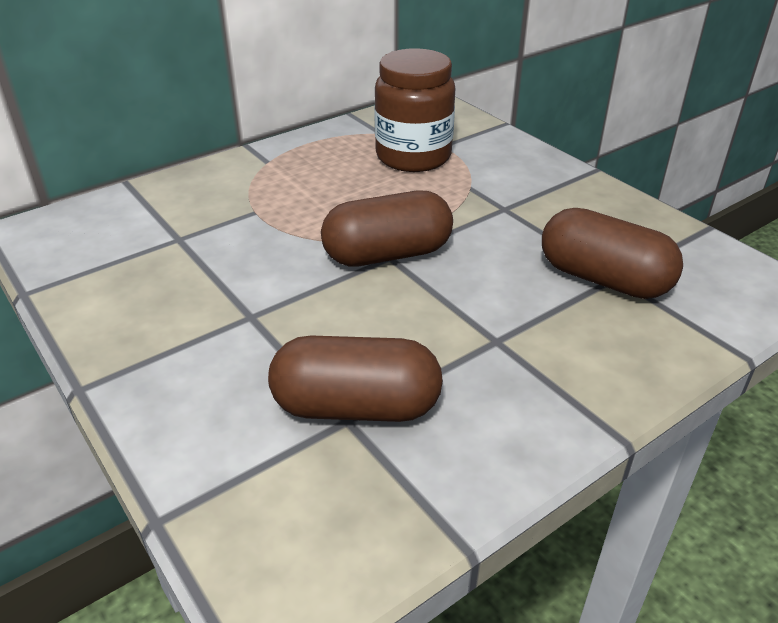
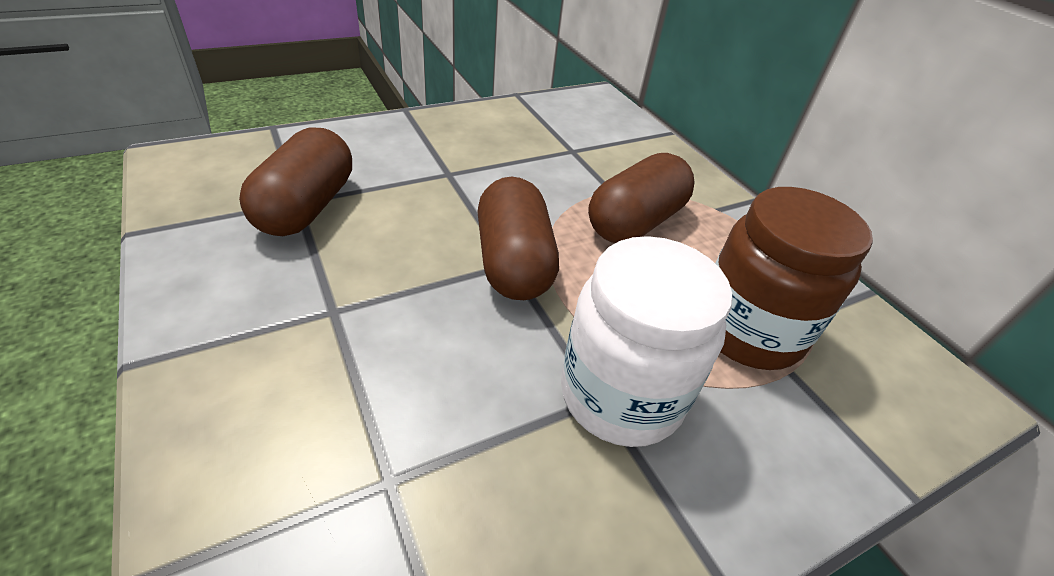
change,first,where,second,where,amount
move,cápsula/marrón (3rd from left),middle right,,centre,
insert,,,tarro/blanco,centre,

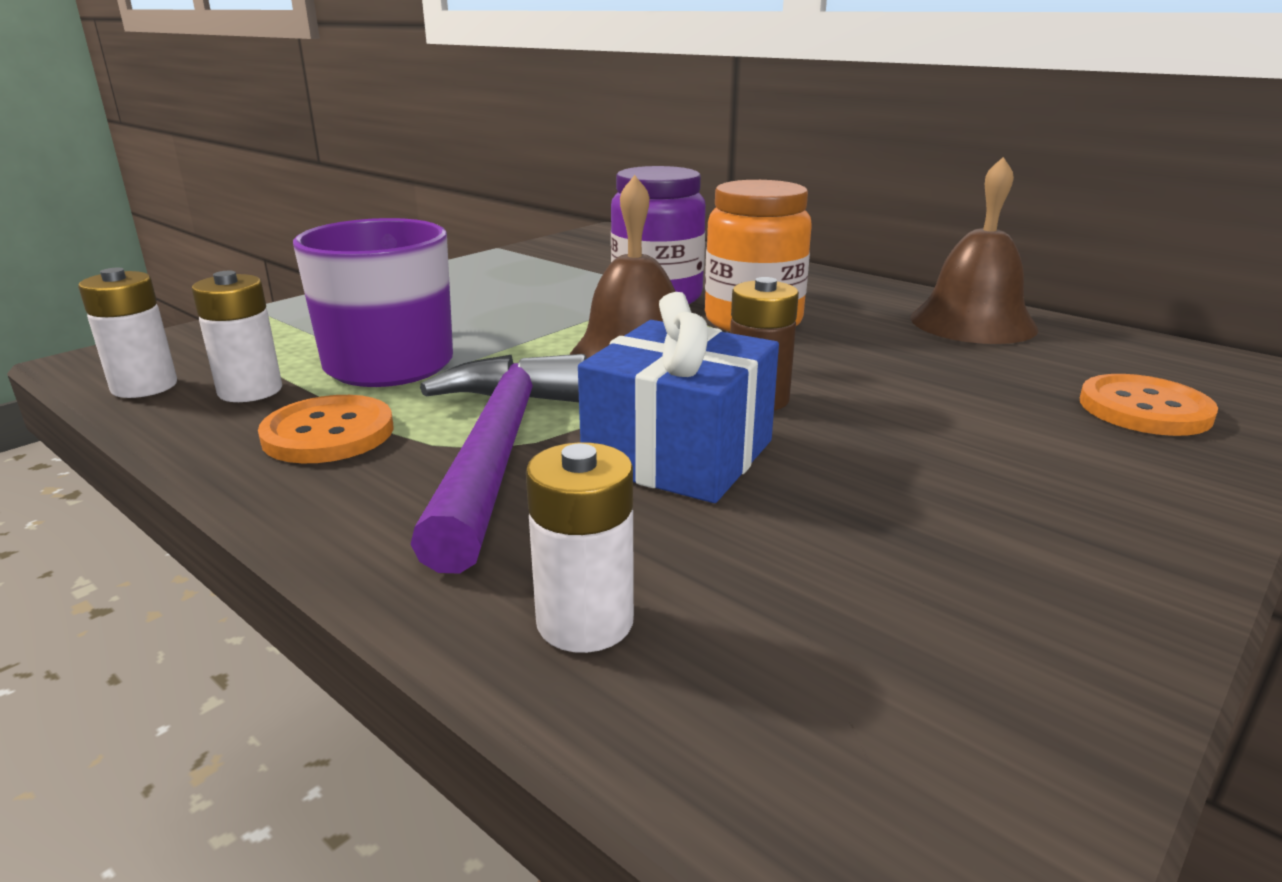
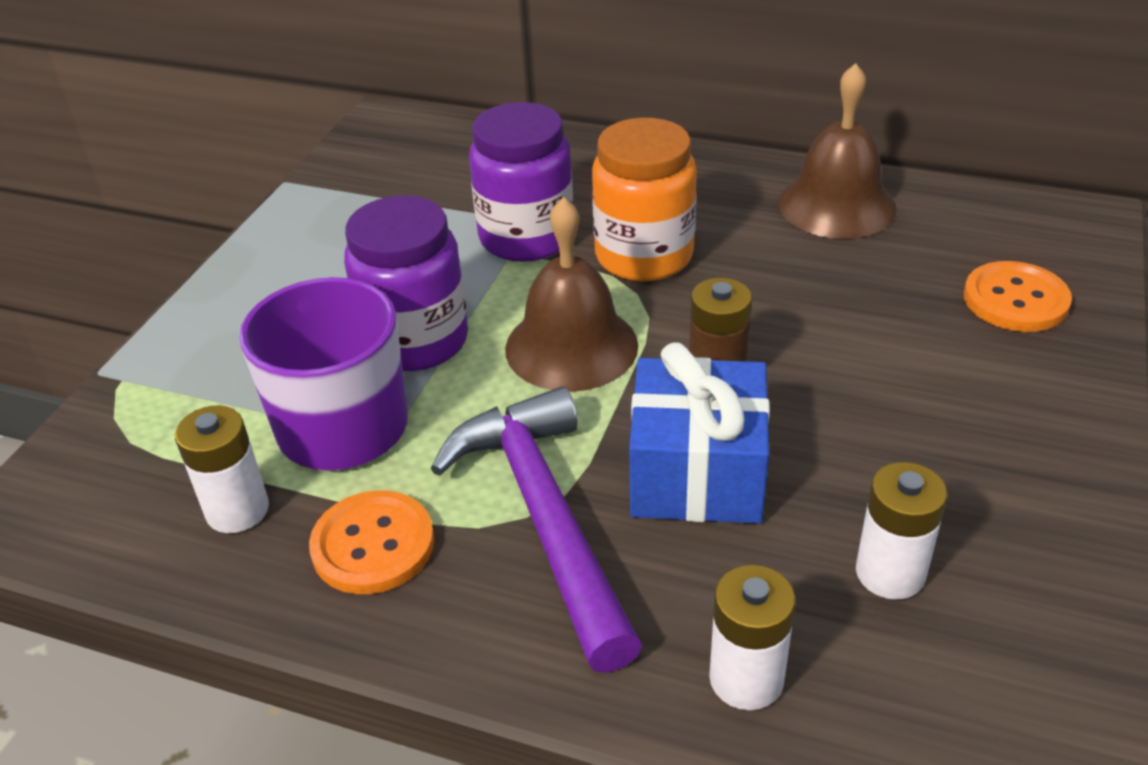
change,first,where,second,where,amount
move,pila/blanco (1st from left in the first image),middle left,pila/blanco (3rd from left),bottom right,
insert,,,tarro/morado (1st from left),centre,

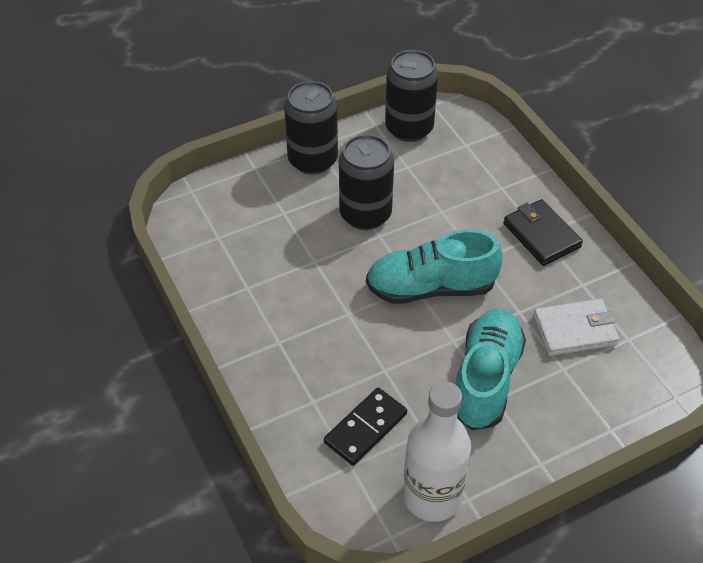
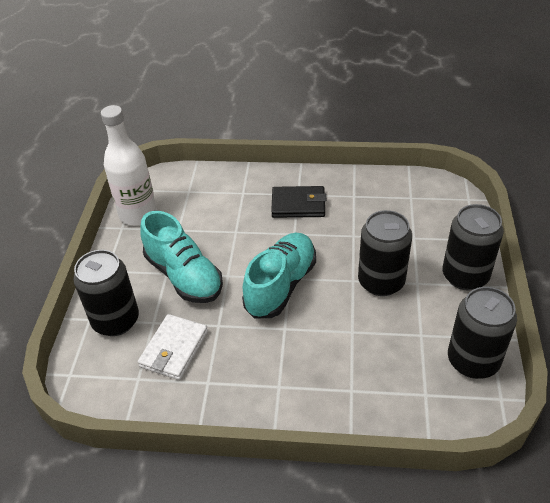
change,first,where,second,where,amount
move,cartera/negro,middle right,,centre,
delete,ficha de dominó/negro,bottom centre,,,
insert,,,lata/negro (1st from left),middle left,

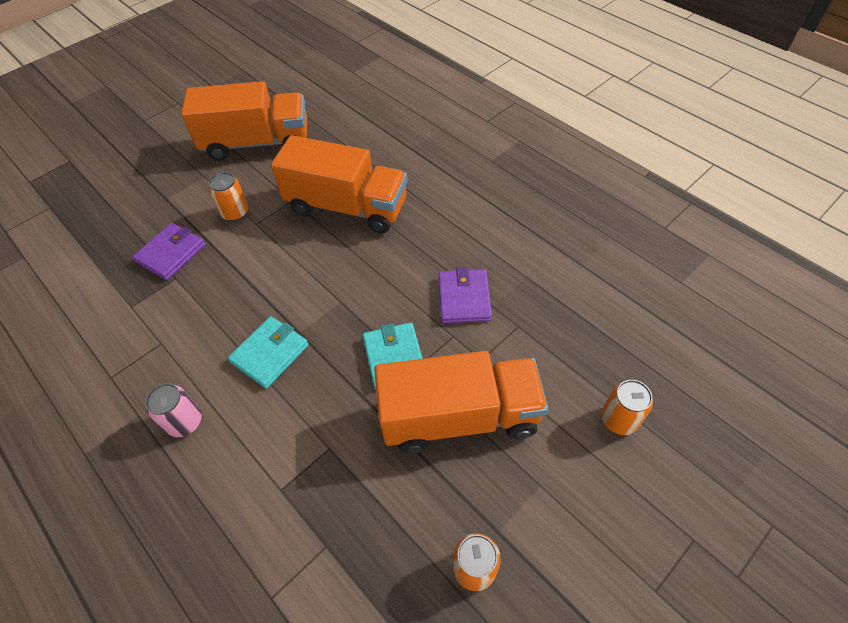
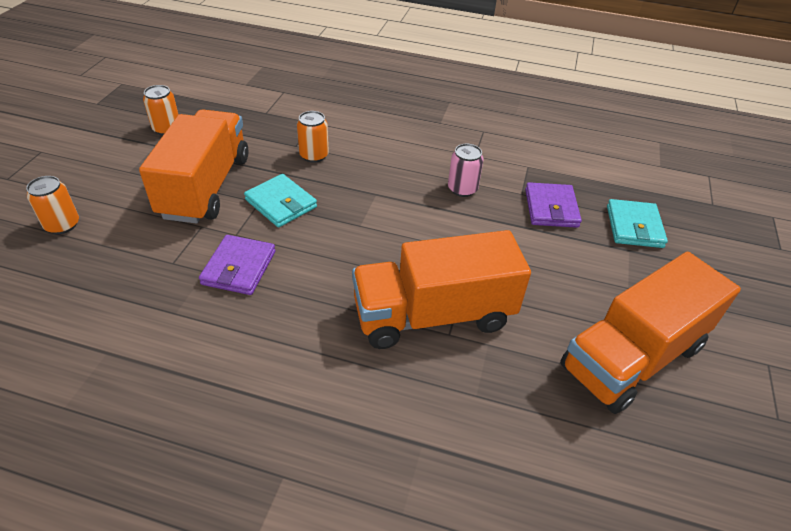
change,first,where,second,where,amount
move,lata/naranja (1st from left in the first image),top left,lata/naranja (3rd from left),top centre,
rotate,cartera/morado (2nd from left in the first image),centre,cartera/morado (1st from left),middle left,45 degrees clockwise
move,cartera/turquesa (1st from left in the first image),middle left,cartera/turquesa (2nd from left),middle right,
rotate,camión/naranja (3rd from left in the first image),centre,camión/naranja (1st from left),top left,135 degrees clockwise
move,lata/rosa,middle left,,top centre,

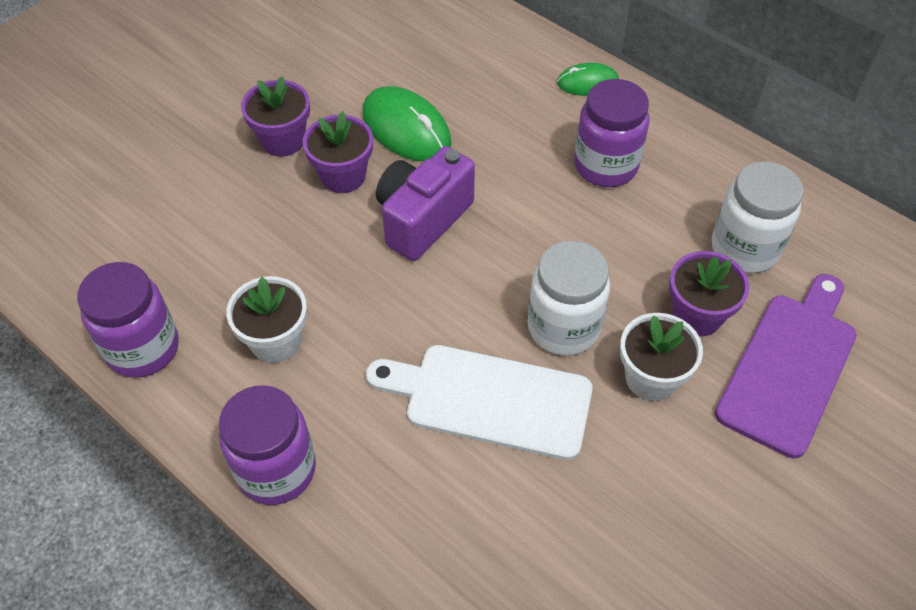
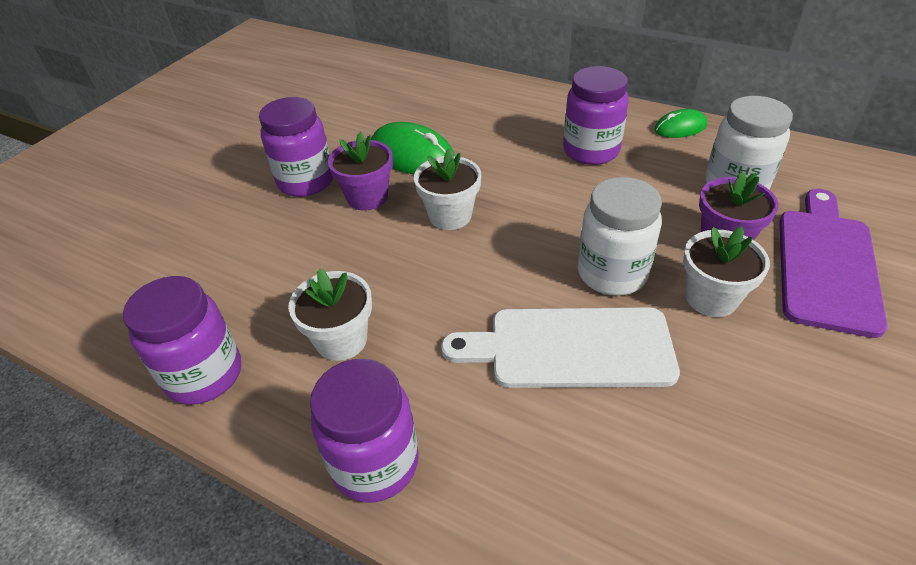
change,first,where,second,where,amount
move,ratón/verde (2nd from left),top centre,,top right,
replace,maceta/morado (1st from left),top left,tarro/morado (2nd from left),top left,
replace,cámara/morado,top centre,maceta/blanco (2nd from left),centre,

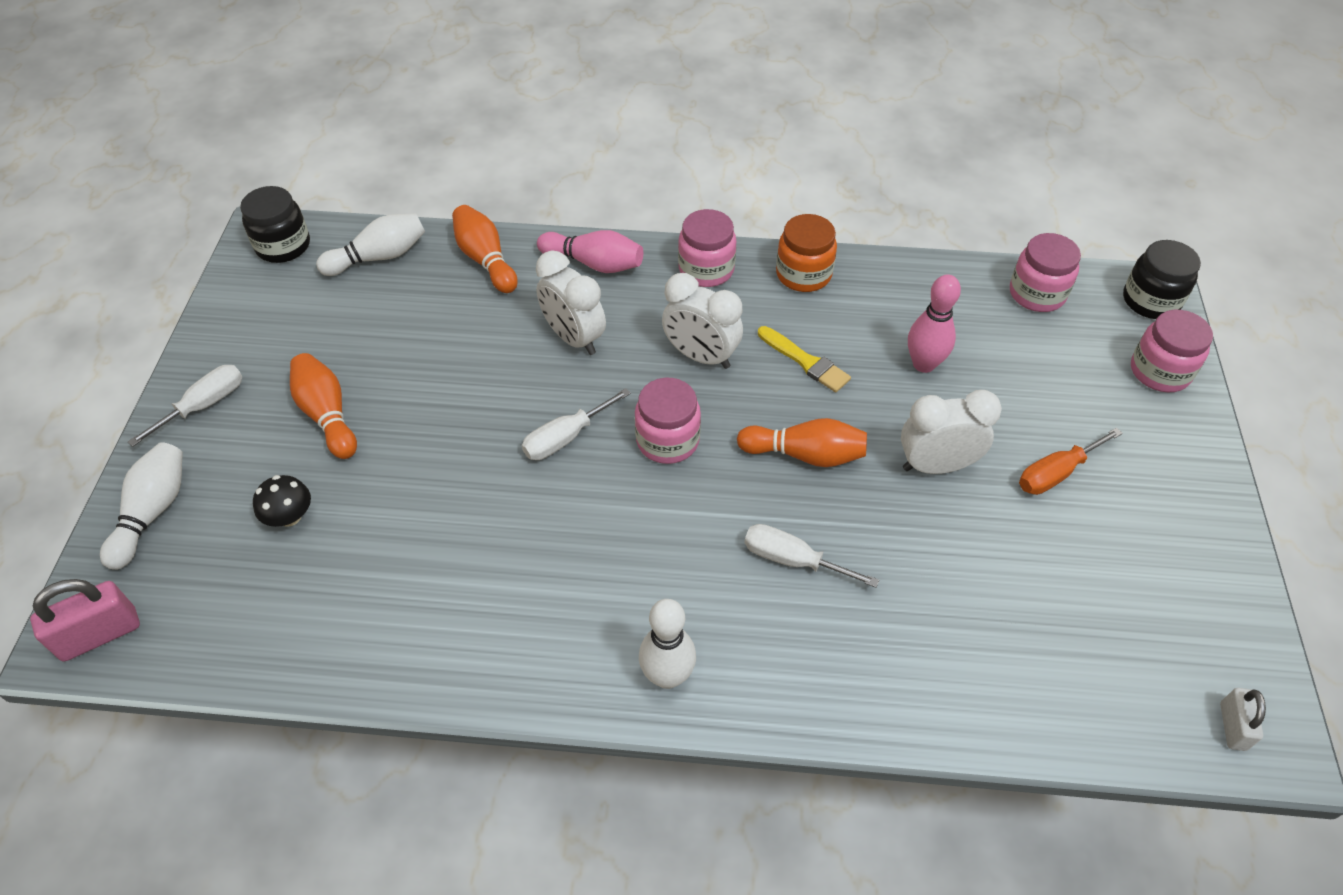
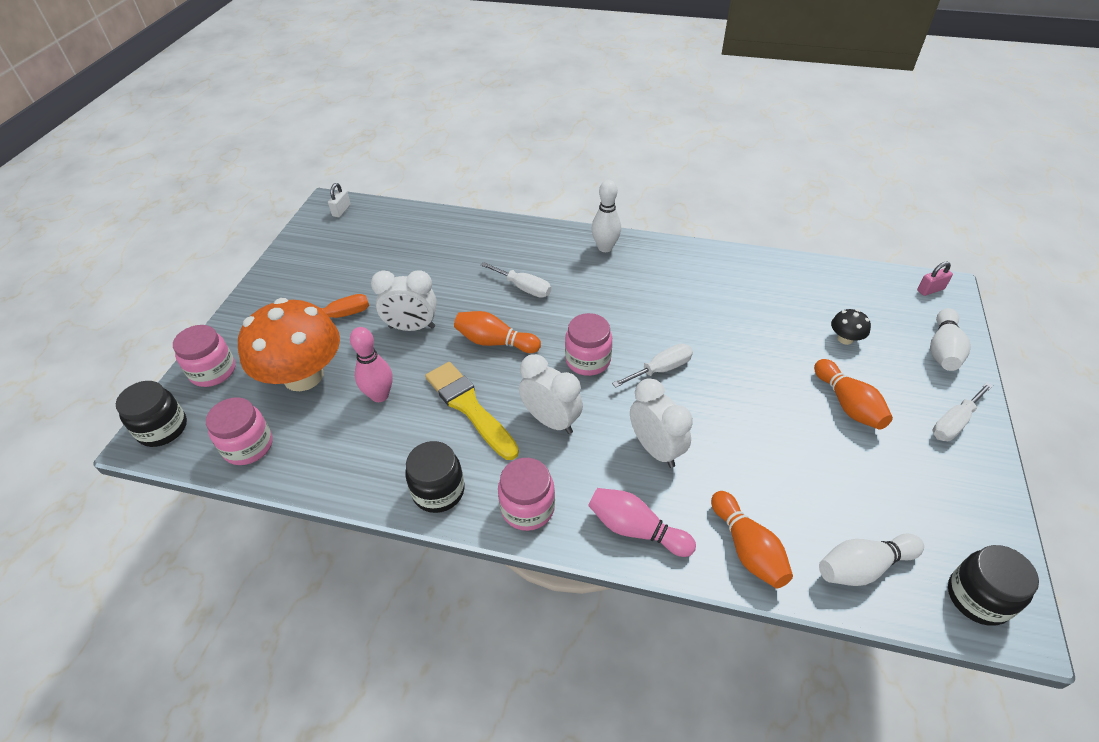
change,first,where,second,where,amount
recolor,tarro/naranja,top centre,tarro/negro (2nd from left),centre,
resize,pincel/amarillo,centre,,centre,x1.58
resize,candado/rosa,bottom left,,middle right,x0.62
insert,,,seta/naranja,middle left,

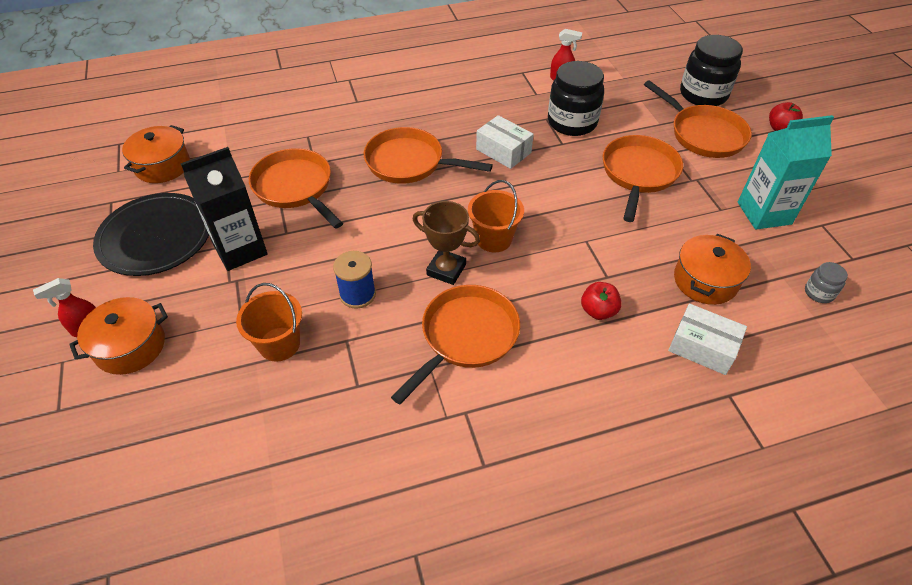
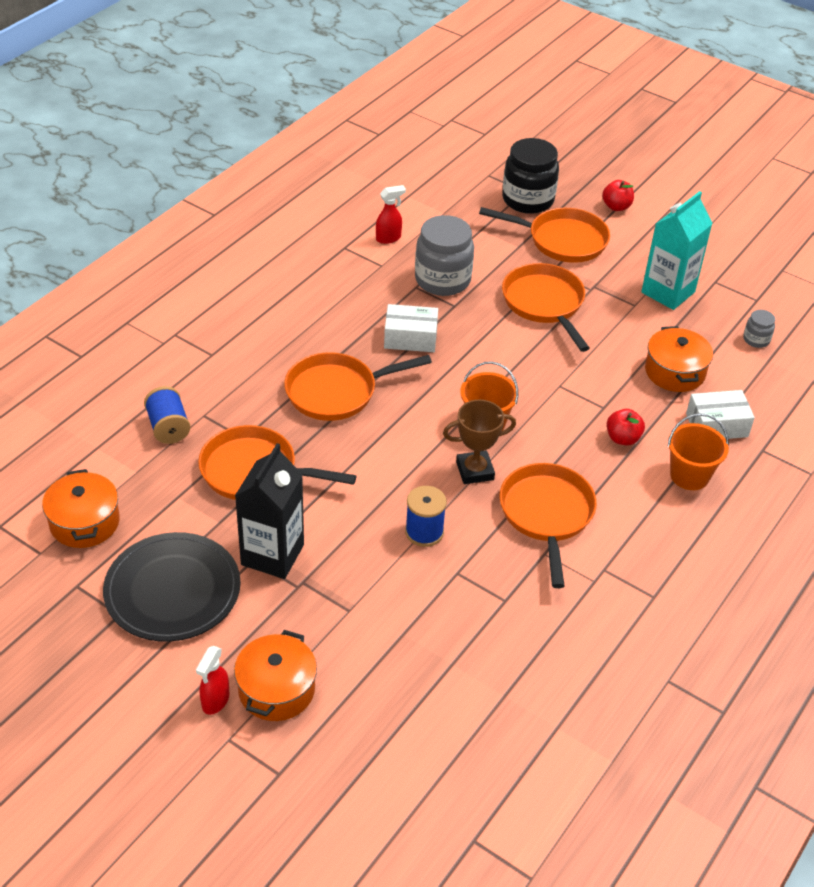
change,first,where,second,where,amount
recolor,tarro/negro (1st from left),top centre,tarro/gris (1st from left),top centre,
move,balde/naranja (1st from left in the first image),middle left,balde/naranja (2nd from left),middle right,
insert,,,carrete/azul (1st from left),middle left,

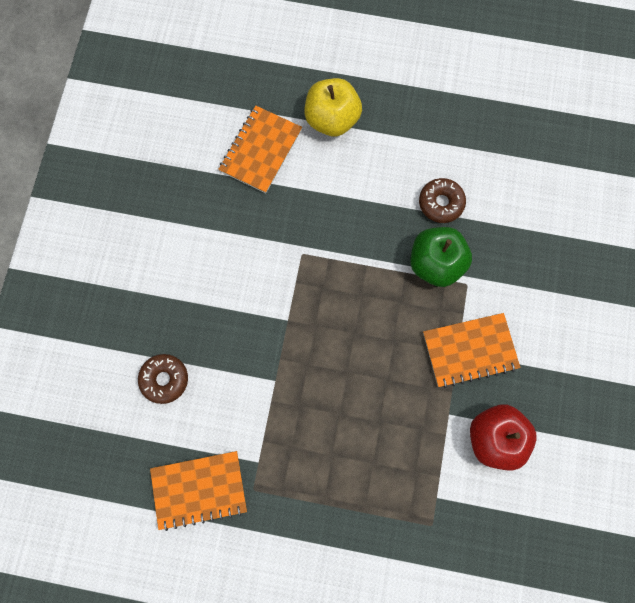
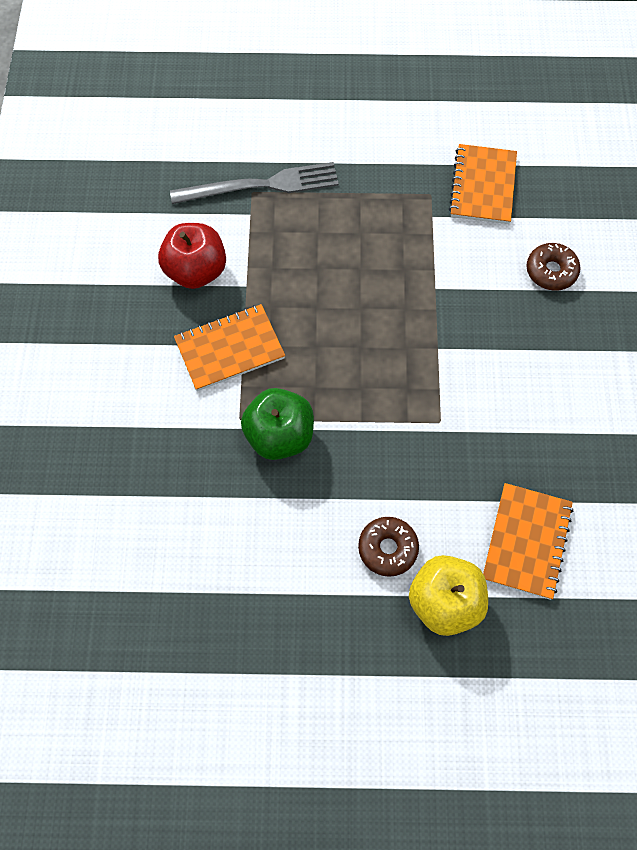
change,first,where,second,where,amount
move,rosquilla/marrón (2nd from left in the first image),top right,rosquilla/marrón (1st from left),centre,
rotate,cuaderno/naranja (1st from left in the first image),bottom left,cuaderno/naranja (2nd from left),top right,60 degrees counterclockwise
insert,,,tenedor/gris,top centre,

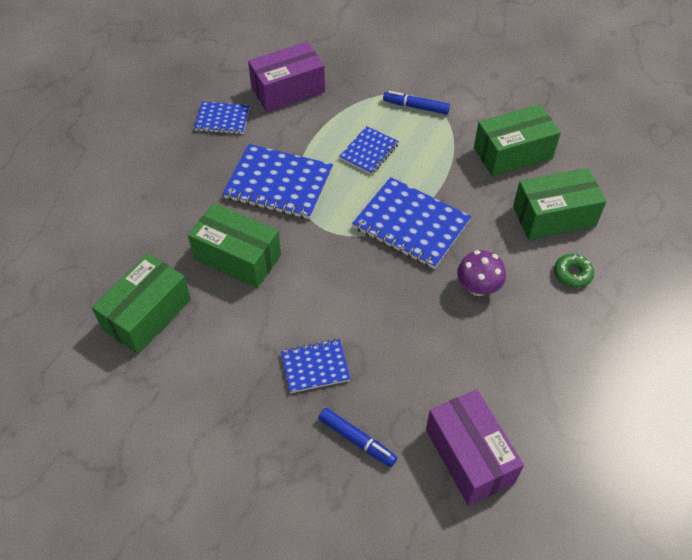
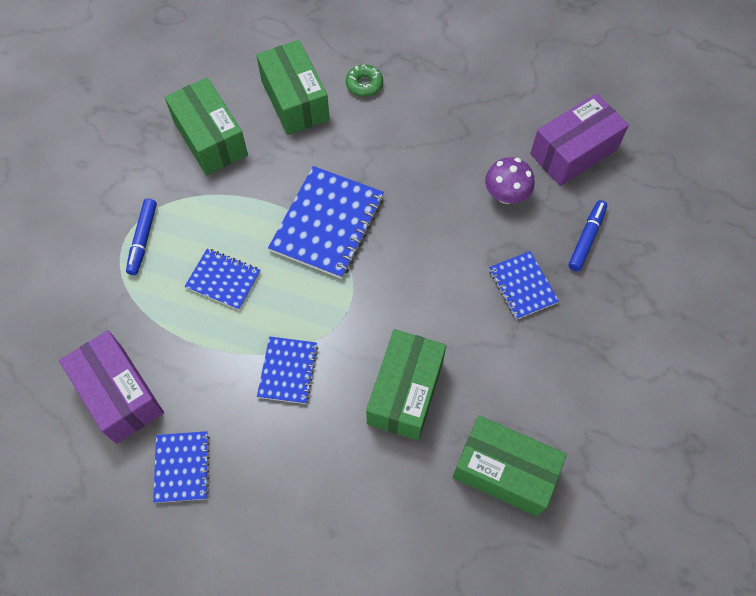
change,first,where,second,where,amount
resize,cuaderno/azul (2nd from left in the first image),top centre,cuaderno/azul (3rd from left),centre,x0.57
move,seta/morado,middle right,,top right,

